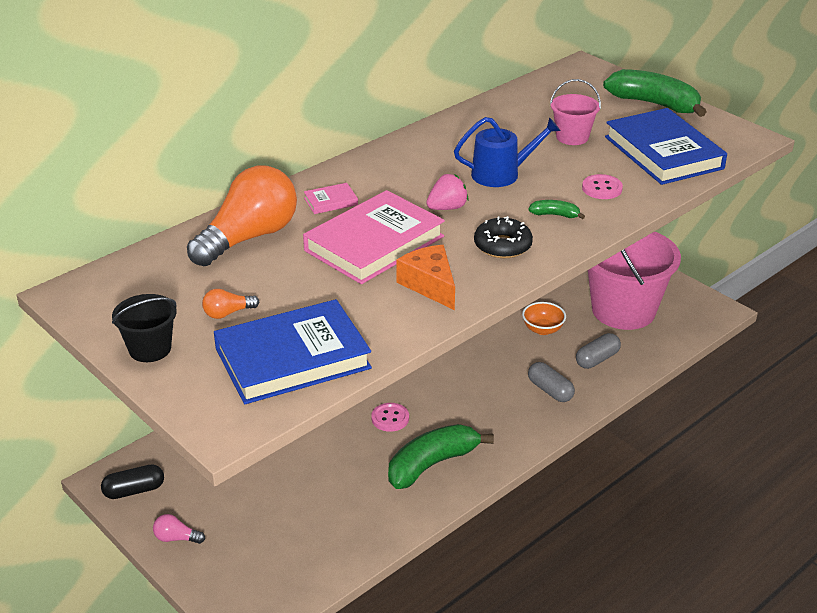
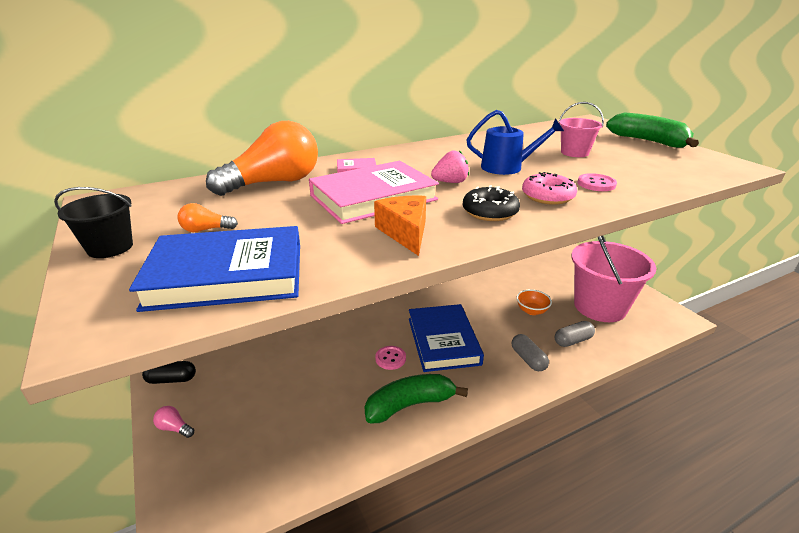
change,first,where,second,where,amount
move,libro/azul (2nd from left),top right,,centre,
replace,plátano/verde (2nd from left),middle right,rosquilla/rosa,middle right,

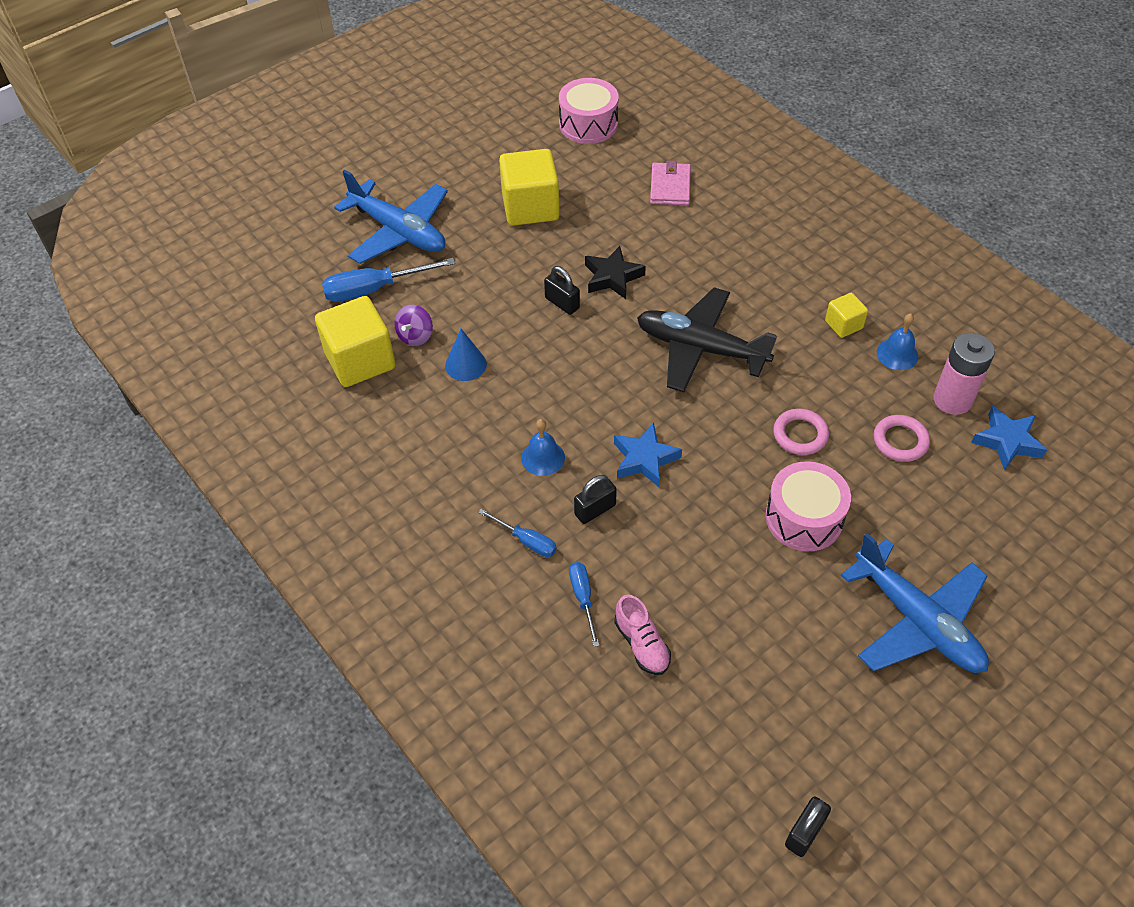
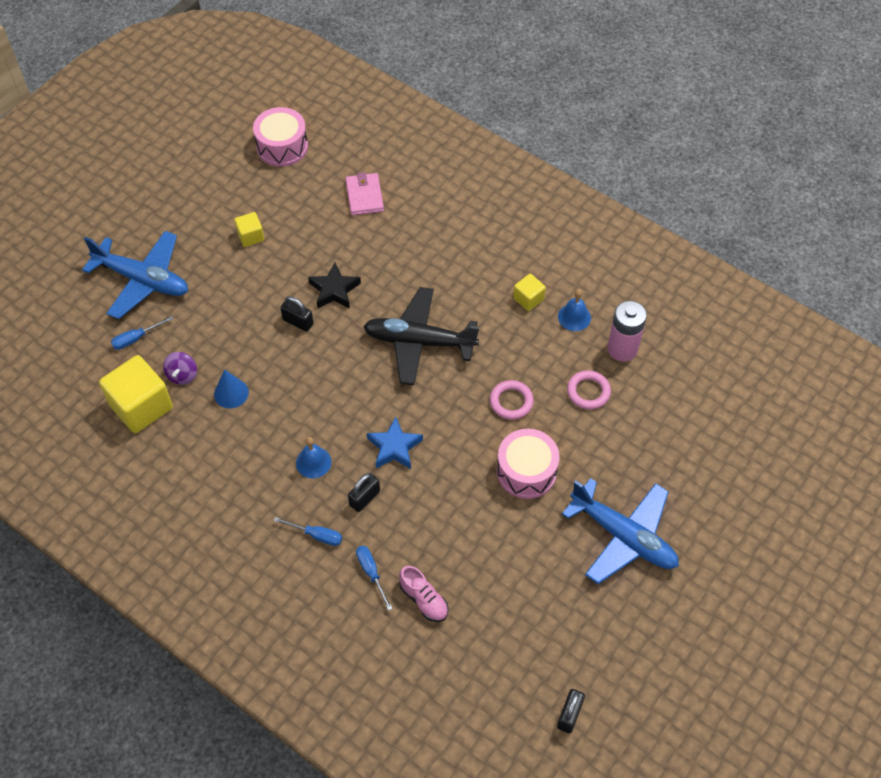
change,first,where,second,where,amount
resize,cubo/amarillo (2nd from left),top centre,,top left,x0.51
resize,destornillador/azul (1st from left),top centre,,middle left,x0.57
delete,estrella/azul (2nd from left),middle right,,,

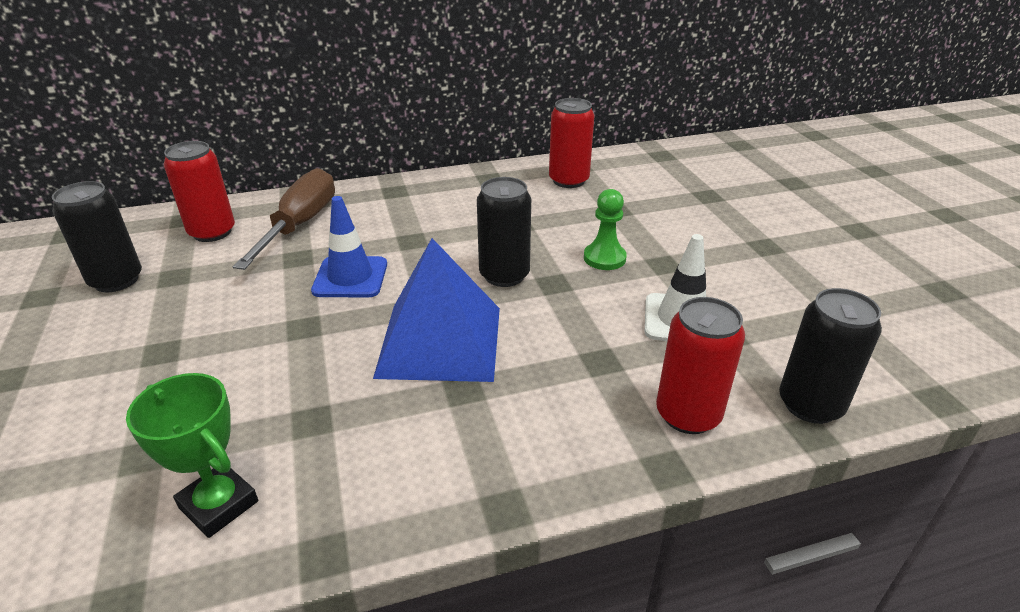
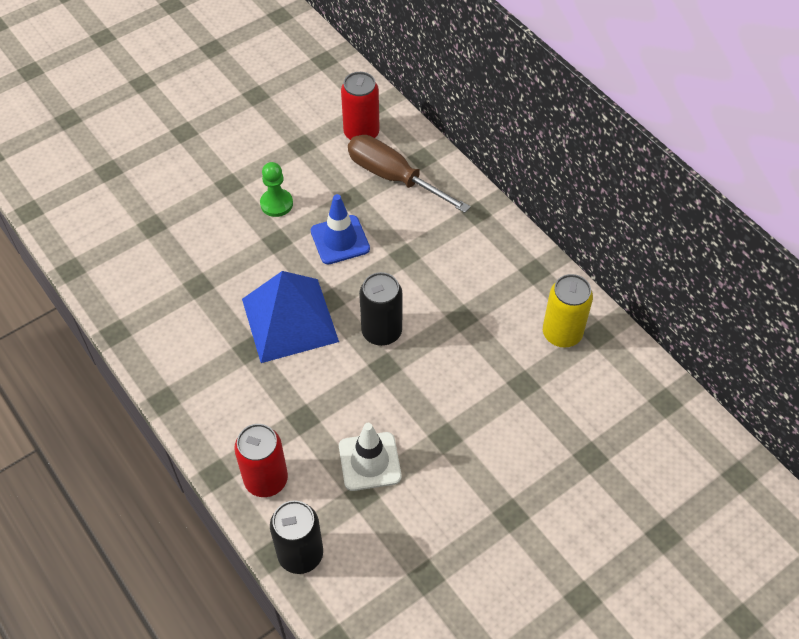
change,first,where,second,where,amount
recolor,lata/rojo (2nd from left),top centre,lata/amarillo,middle right,
rotate,destornillador/marrón,middle left,,top centre,135 degrees counterclockwise
delete,lata/negro (1st from left),middle left,,,
move,peón/verde,centre,,top centre,
delete,trofeo/verde,bottom left,,,

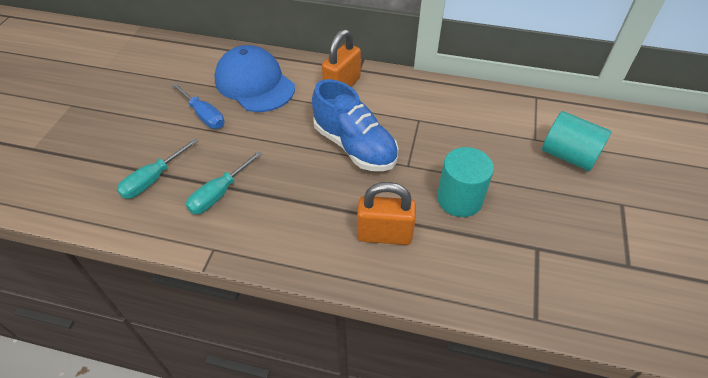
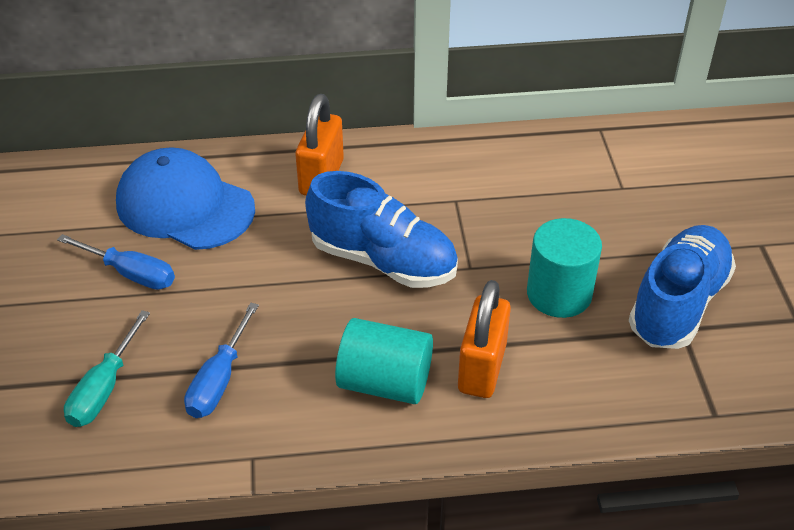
change,first,where,second,where,amount
move,cilindro/turquesa (2nd from left in the first image),middle right,cilindro/turquesa (1st from left),bottom centre,
recolor,destornillador/turquesa (2nd from left),middle left,destornillador/azul (2nd from left),bottom left,
rotate,candado/naranja (2nd from left),centre,,centre,60 degrees counterclockwise
insert,,,zapato/azul (2nd from left),middle right,

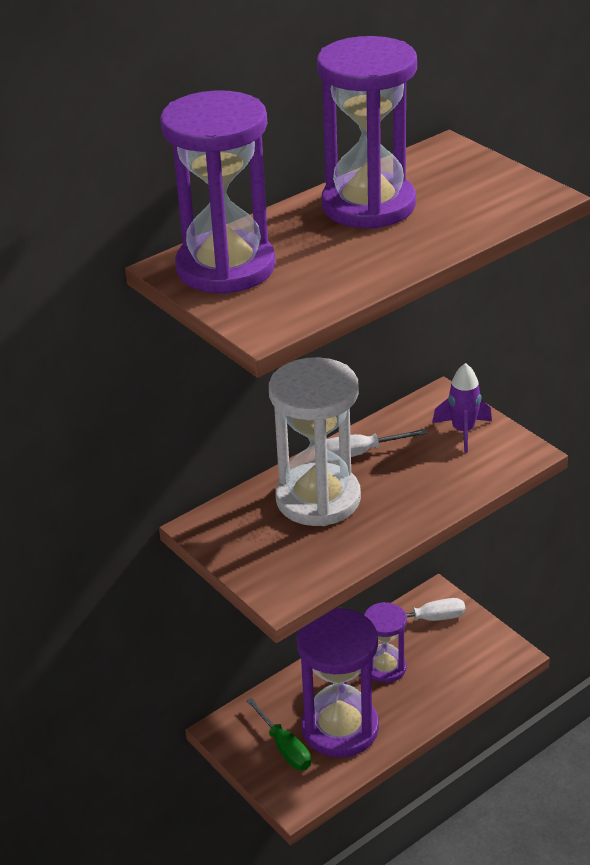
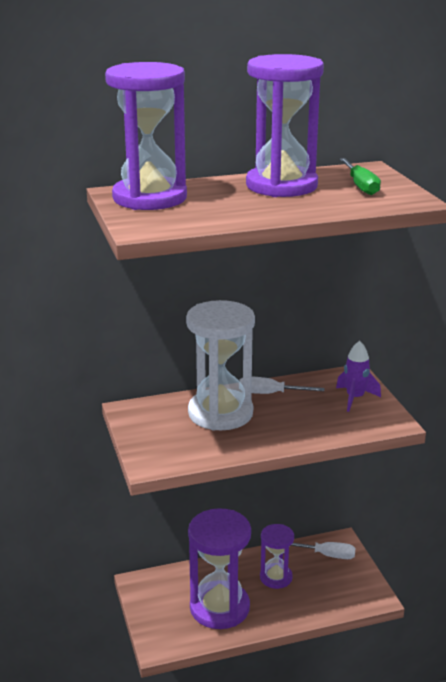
change,first,where,second,where,amount
move,destornillador/verde,bottom centre,,top right,

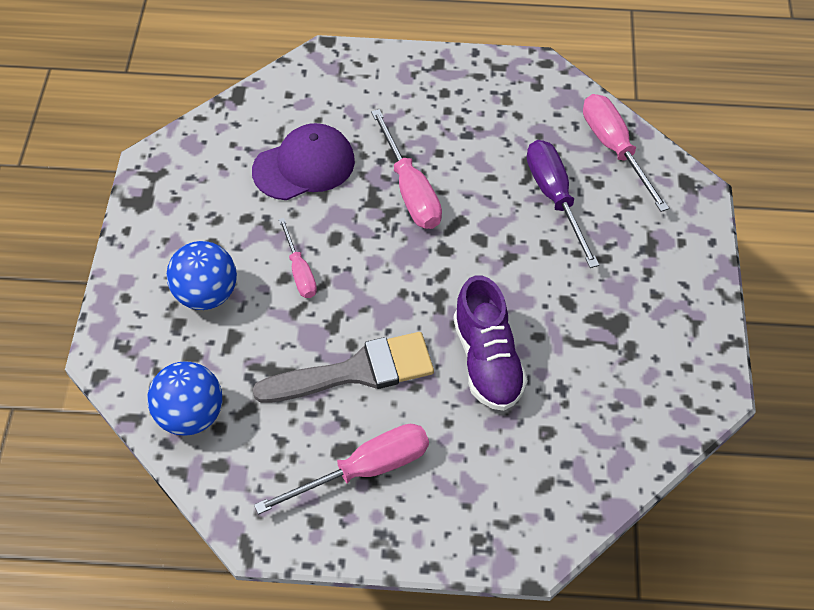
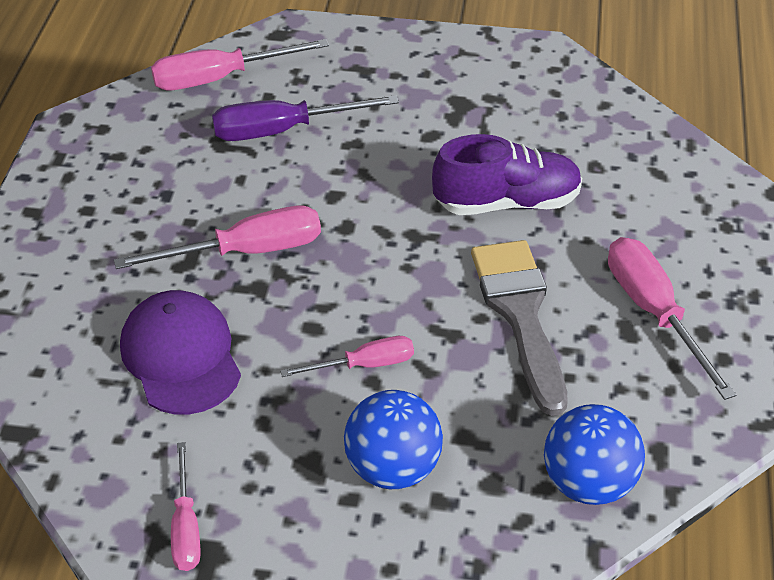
change,first,where,second,where,amount
insert,,,destornillador/rosa (1st from left),bottom left,

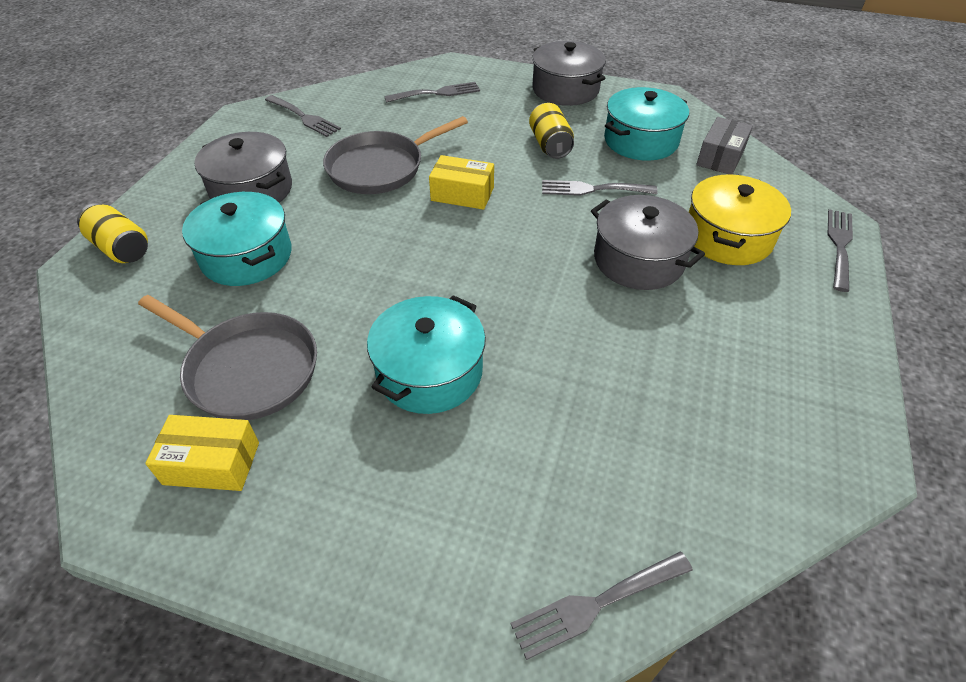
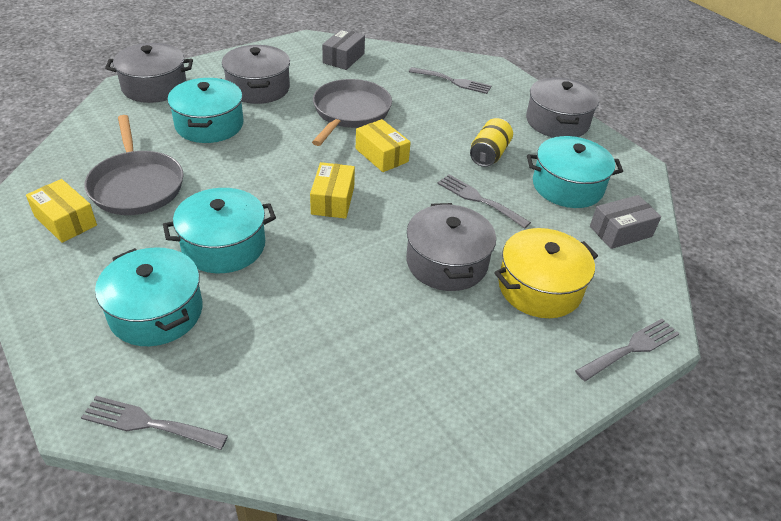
change,first,where,second,where,amount
replace,tenedor/gris (1st from left),top left,caja/gris (1st from left),top centre,
rotate,sartén/gris (2nd from left),top centre,,top centre,105 degrees clockwise
replace,lata/amarillo (1st from left),middle left,olla/gris (1st from left),top left,
insert,,,caja/amarillo (2nd from left),centre,
insert,,,olla/turquesa (1st from left),middle left,

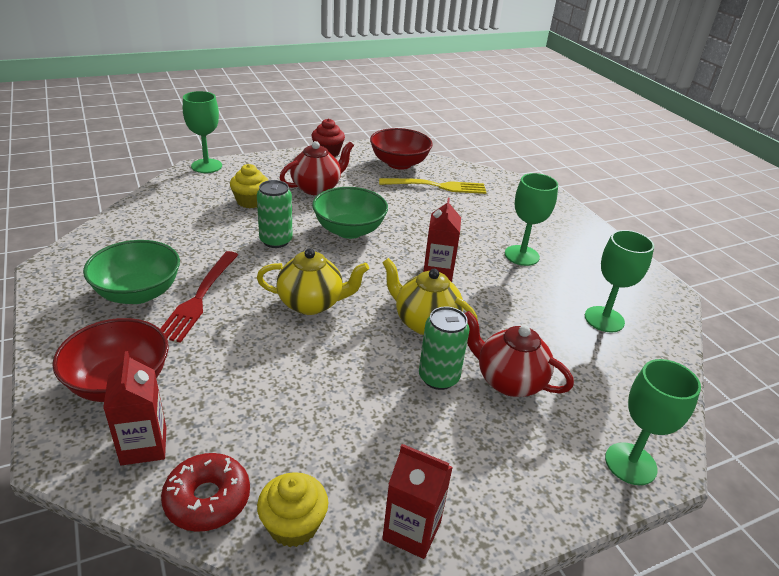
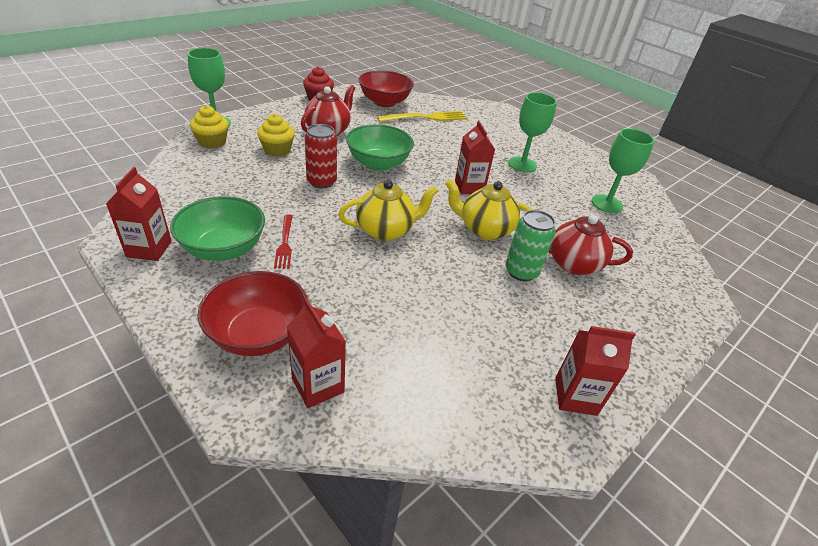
change,first,where,second,where,amount
recolor,lata/verde (1st from left),centre,lata/rojo,top centre,
resize,tenedor/rojo,middle left,,centre,x0.60
delete,copa/verde (4th from left),bottom right,,,
delete,rosquilla/rojo,bottom left,,,
move,magdalena/amarillo (2nd from left in the first image),bottom centre,magdalena/amarillo (1st from left),top left,
insert,,,cartón de leche/rojo (1st from left),middle left,

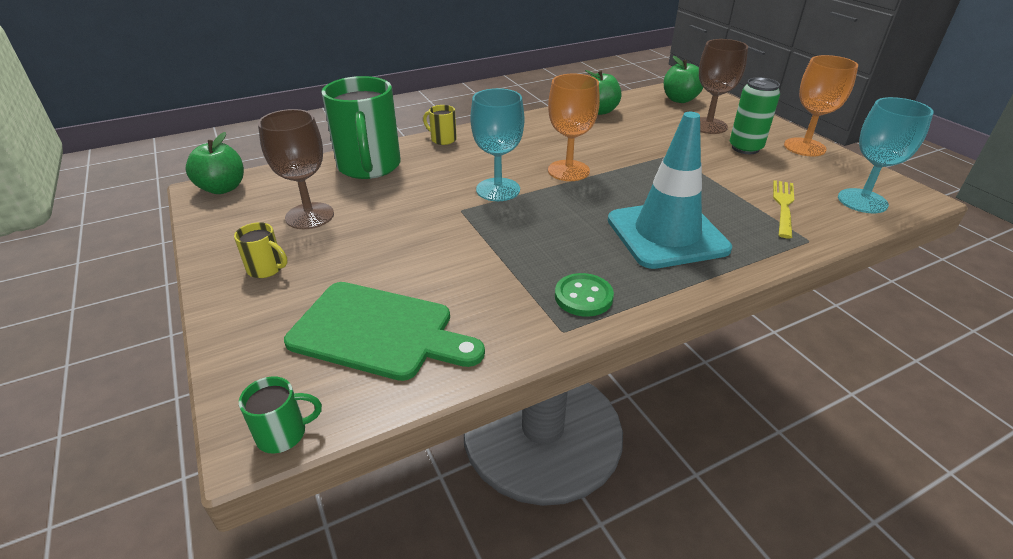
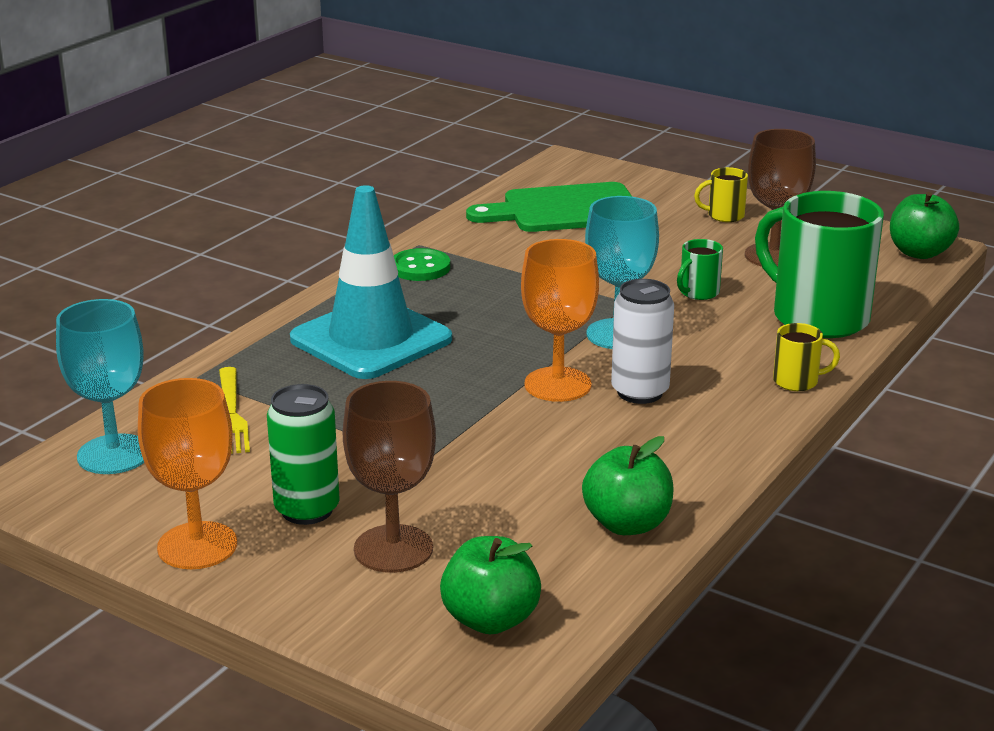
change,first,where,second,where,amount
move,taza/verde (1st from left),bottom left,,middle right,
insert,,,lata/blanco,centre,

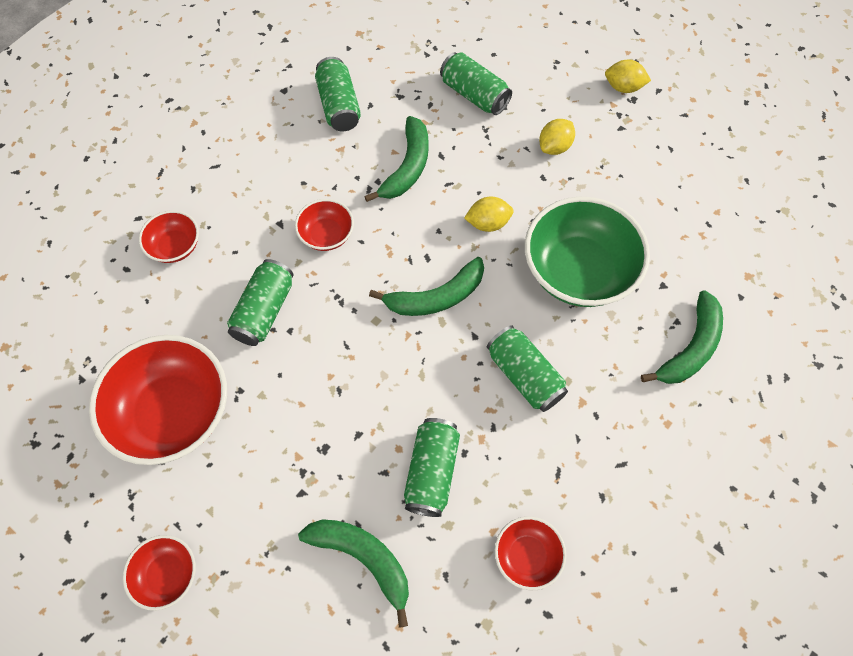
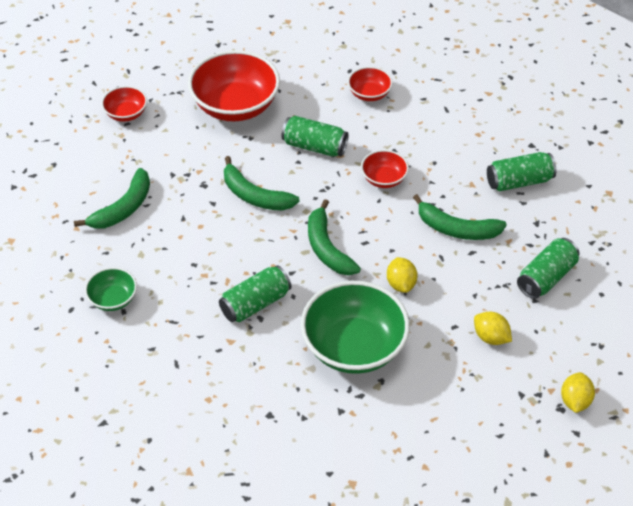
change,first,where,second,where,amount
move,plátano/verde (4th from left in the first image),middle right,plátano/verde (2nd from left),centre,
delete,lata/verde (3rd from left),bottom centre,,,
recolor,cuenco/rojo (5th from left),bottom centre,cuenco/verde (1st from left),middle left,

